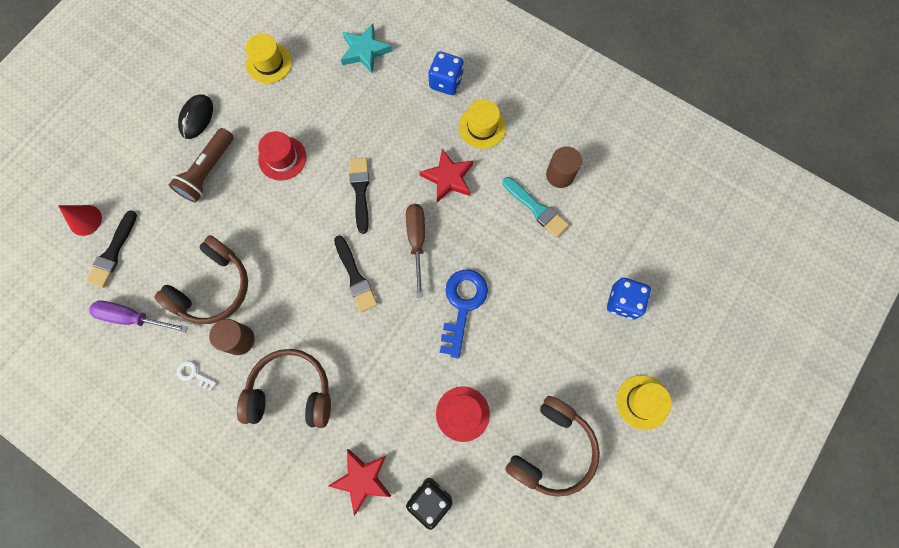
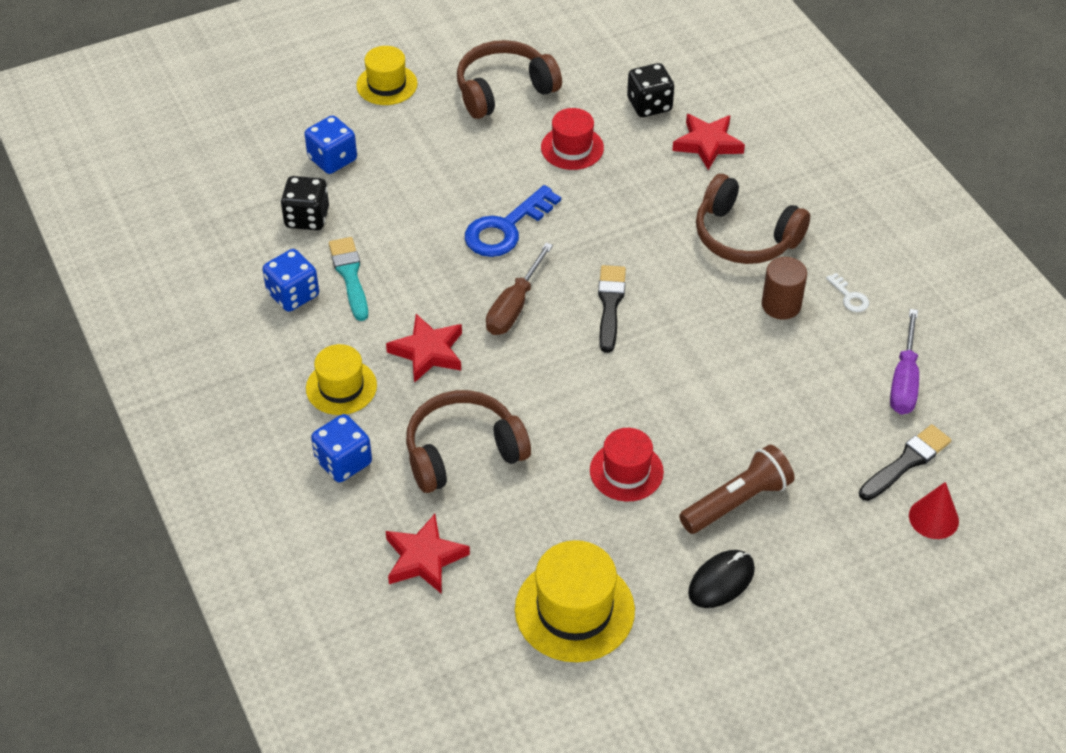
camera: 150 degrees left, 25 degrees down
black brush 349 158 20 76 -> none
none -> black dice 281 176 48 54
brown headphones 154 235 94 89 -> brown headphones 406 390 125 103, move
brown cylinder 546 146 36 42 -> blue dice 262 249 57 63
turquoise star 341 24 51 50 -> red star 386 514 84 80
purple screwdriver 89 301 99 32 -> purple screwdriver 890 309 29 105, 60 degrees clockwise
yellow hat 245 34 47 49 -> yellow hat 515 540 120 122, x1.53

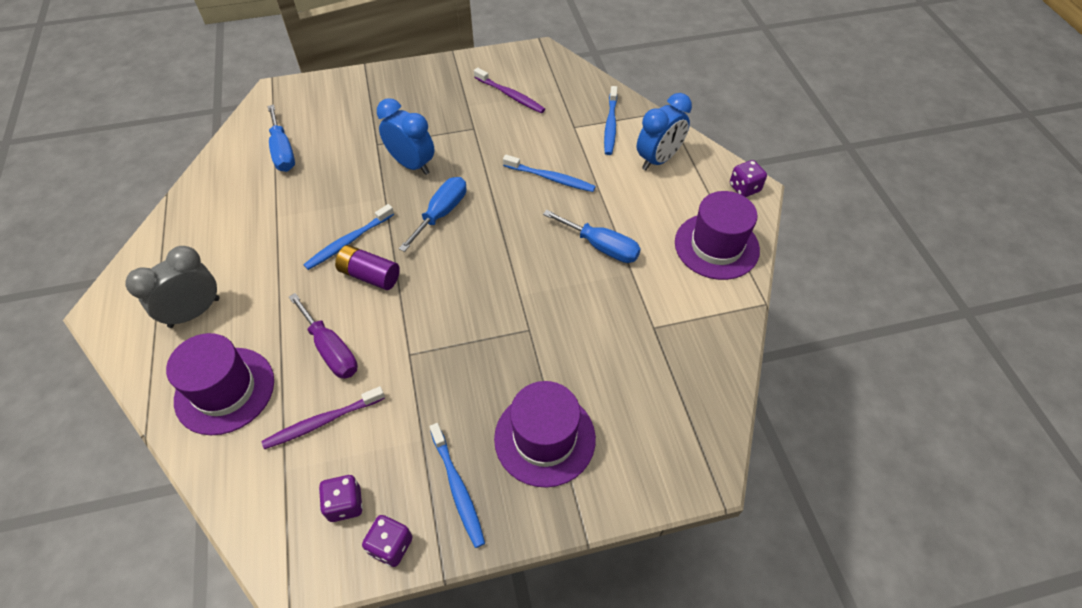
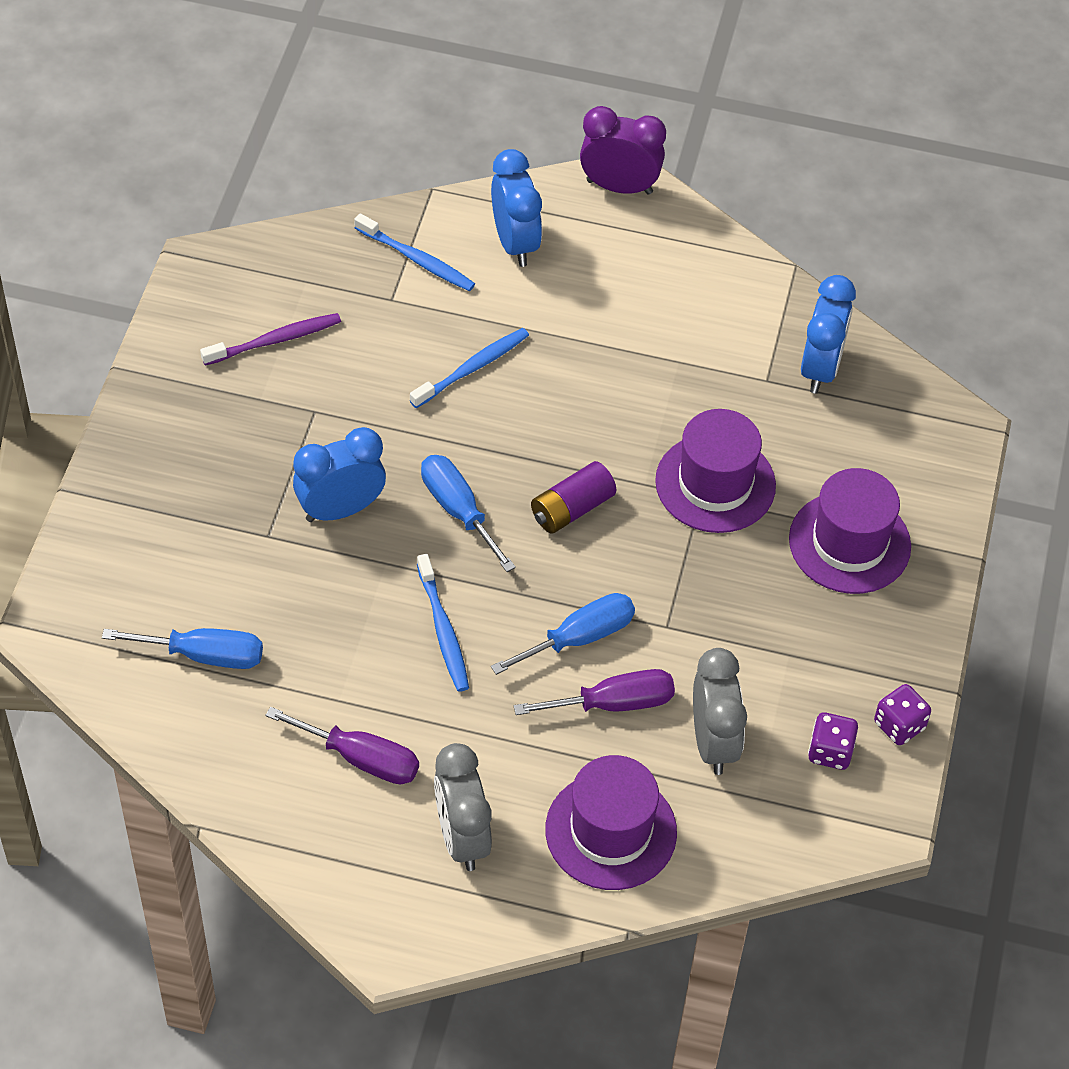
camera: 65 degrees left, 0 degrees up
blue toothbrush 430 423 55 125 -> none
none -> purple screwdriver 265 707 154 77
none -> blue clock 801 275 55 119
purple battery 335 245 65 45 -> purple battery 531 461 86 73, move
blue screwdriver 543 210 98 53 -> blue screwdriver 491 593 144 82, move
purple hat 675 191 85 89 -> purple hat 655 409 121 124, move
purple toothbrush 262 386 123 63 -> grey clock 693 648 54 127
purple dice 730 160 37 37 -> purple clock 580 106 86 89

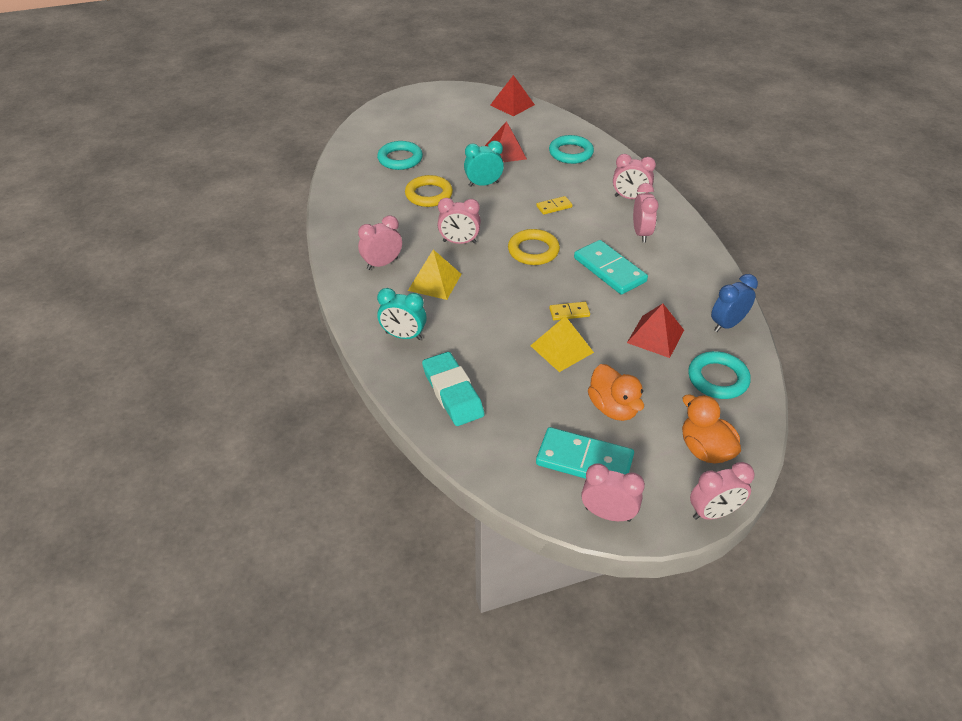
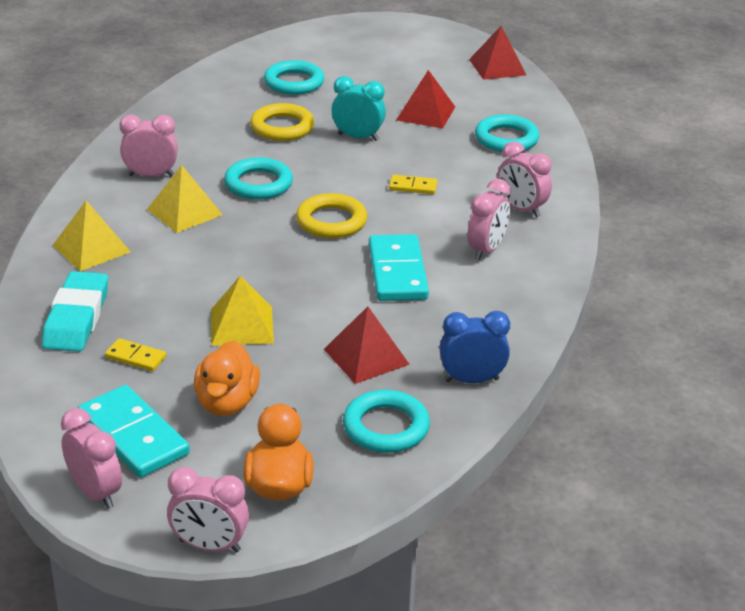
camera: 30 degrees right, 10 degrees down
yellow domino 549 302 41 18 -> yellow domino 105 338 61 33, move
turquoise clock 377 288 50 52 -> yellow pyramid 52 201 79 70
pink clock 438 198 43 46 -> turquoise ring 224 157 69 43

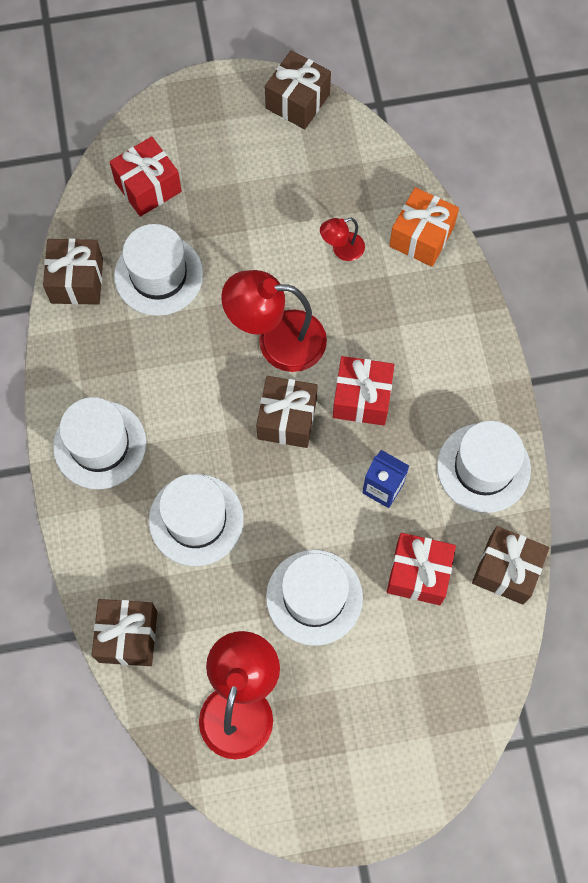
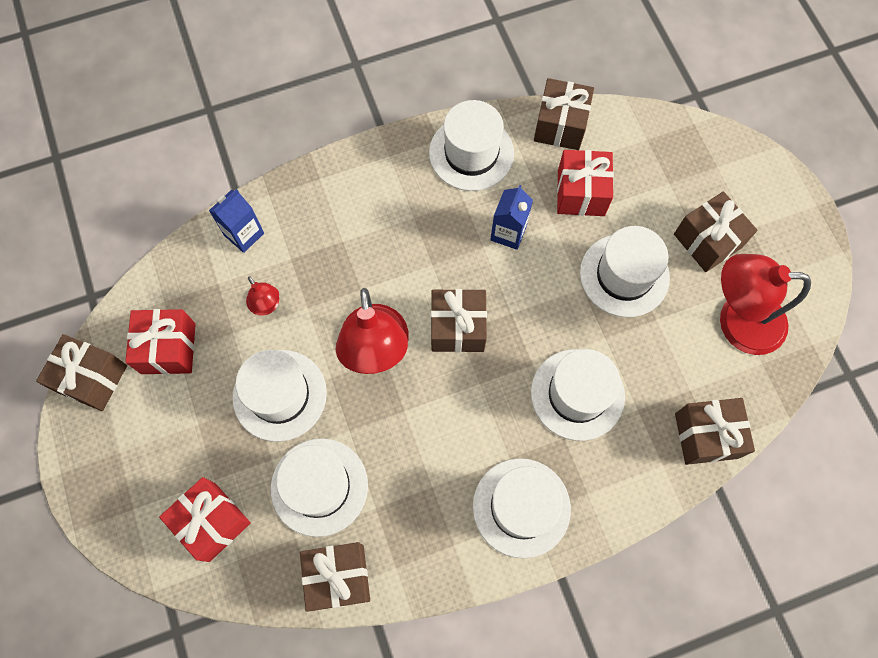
camera: 100 degrees left, 0 degrees up
none -> white hat 232 350 95 92
none -> brown gift 674 191 84 81
red gift 333 356 61 70 -> red gift 125 309 71 65, move
orange gift 389 187 70 80 -> blue carton 209 189 55 64

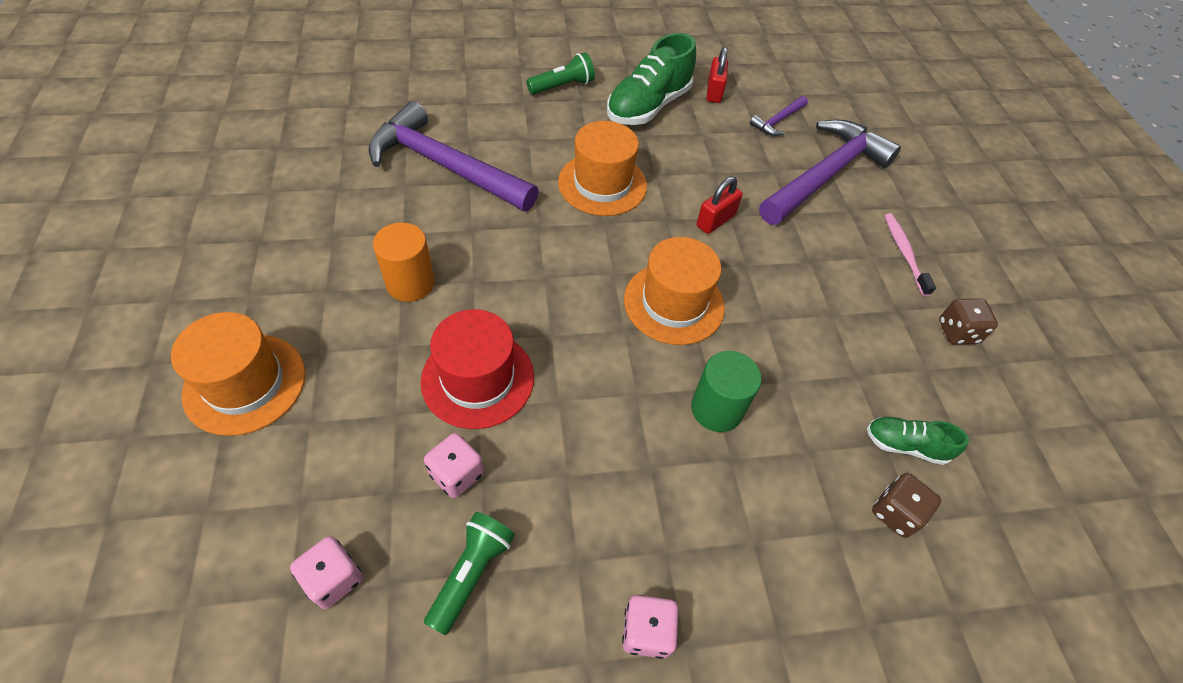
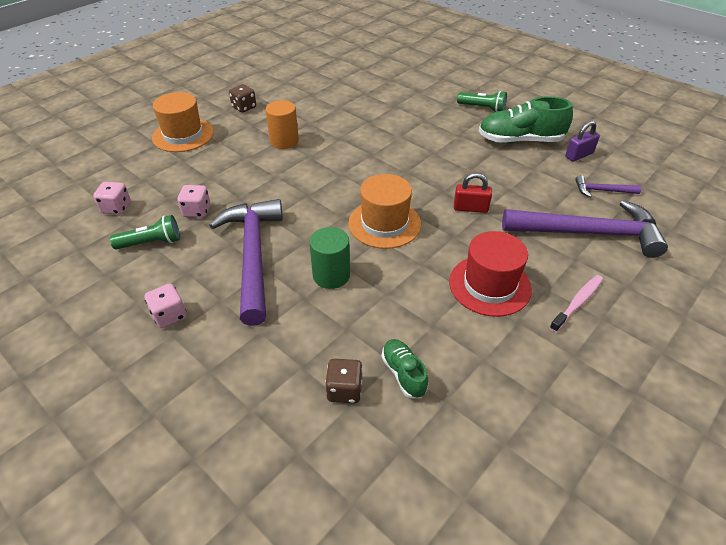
camera: 55 degrees right, 10 degrees down
orange hat 558 121 89 95 -> none
purple hammer 368 101 171 111 -> purple hammer 209 199 74 127, move
red hat 421 309 113 120 -> red hat 449 231 83 86, move
brown dice 939 298 59 46 -> brown dice 229 84 27 29, move
red padlock 707 47 21 56 -> purple padlock 565 121 35 41

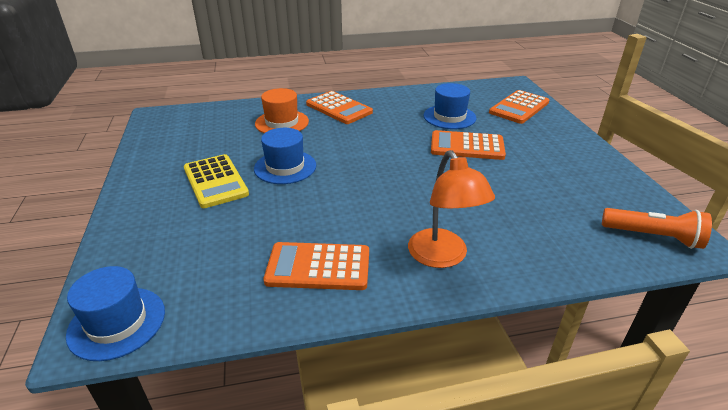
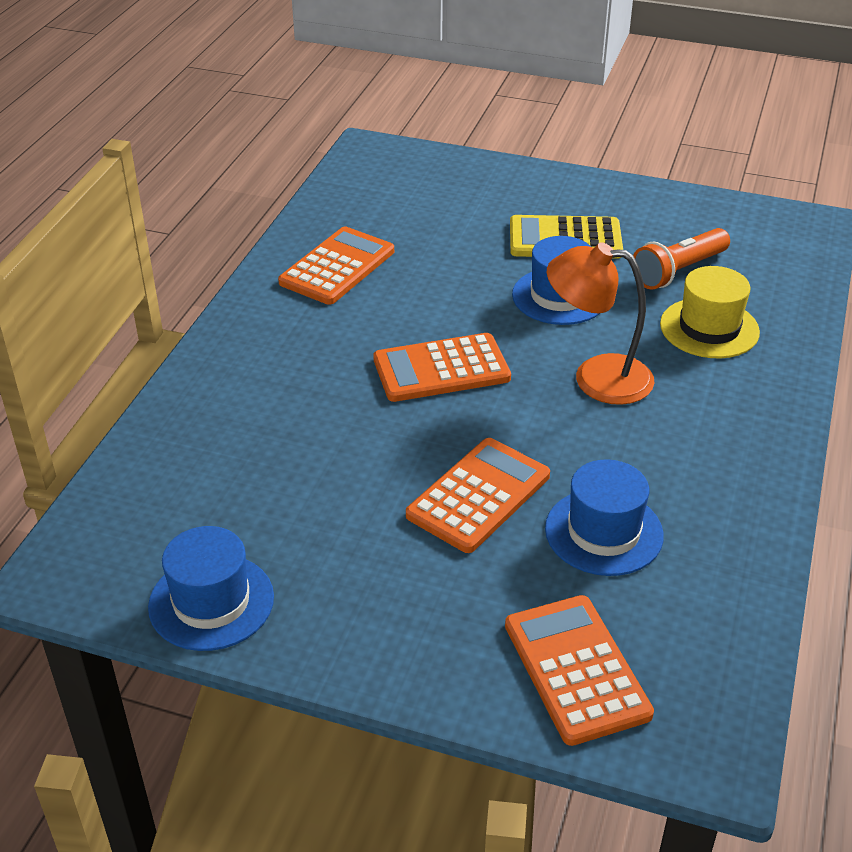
camera: 120 degrees right, 5 degrees up
blue hat 66 266 99 95 -> blue hat 148 526 126 125, move
orange calculator 306 91 67 33 -> orange calculator 373 333 138 69, move
orange lamp 408 150 87 118 -> orange lamp 547 242 107 163, move
orange flashlight 602 208 110 41 -> orange flashlight 633 228 97 62, move
orange hat 255 88 54 45 -> yellow hat 660 266 100 92

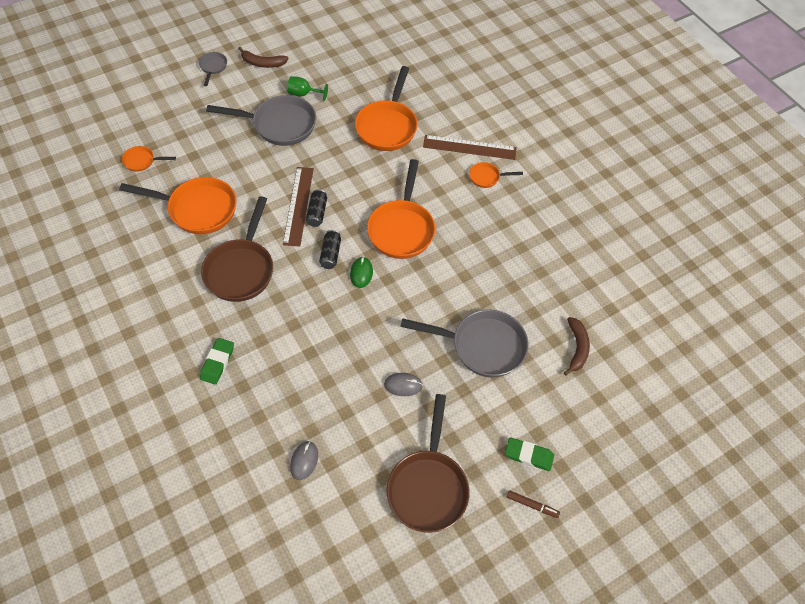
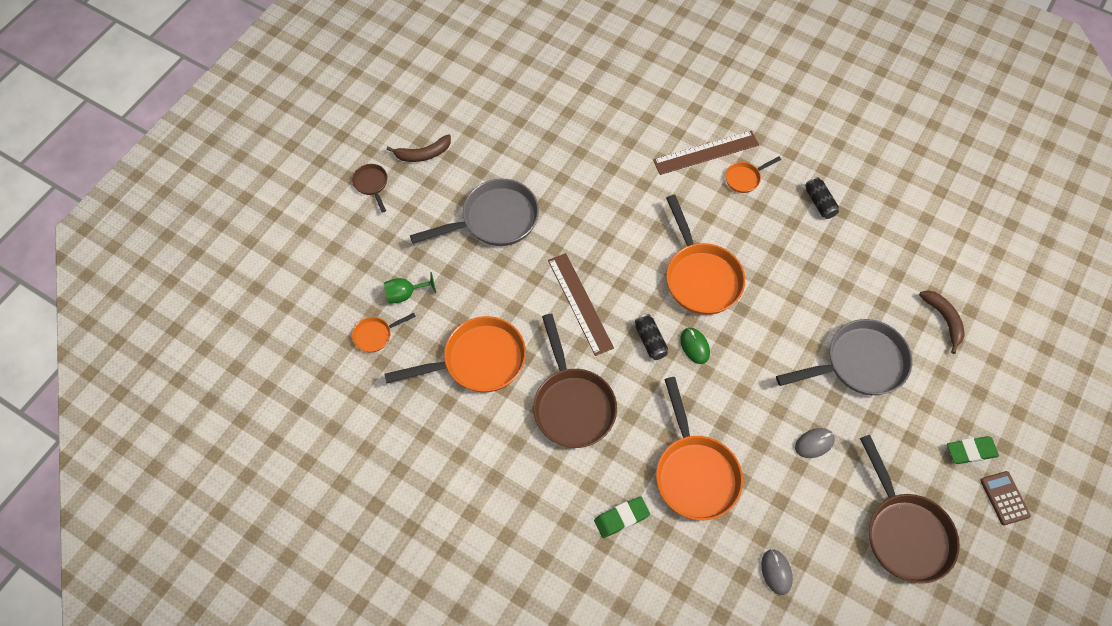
camera: 25 degrees left, 5 degrees up
green goblet 287 76 41 25 -> green goblet 384 272 52 32, move
black can 306 189 21 38 -> black can 805 177 34 42, move
orange pan 355 66 63 85 -> orange pan 656 377 87 143, move
brown marker 507 490 53 28 -> brown calculator 980 471 51 54
grey pan 199 52 28 34 -> brown pan 352 164 36 49
green eraser 200 338 34 47 -> green eraser 594 496 56 42, 75 degrees clockwise

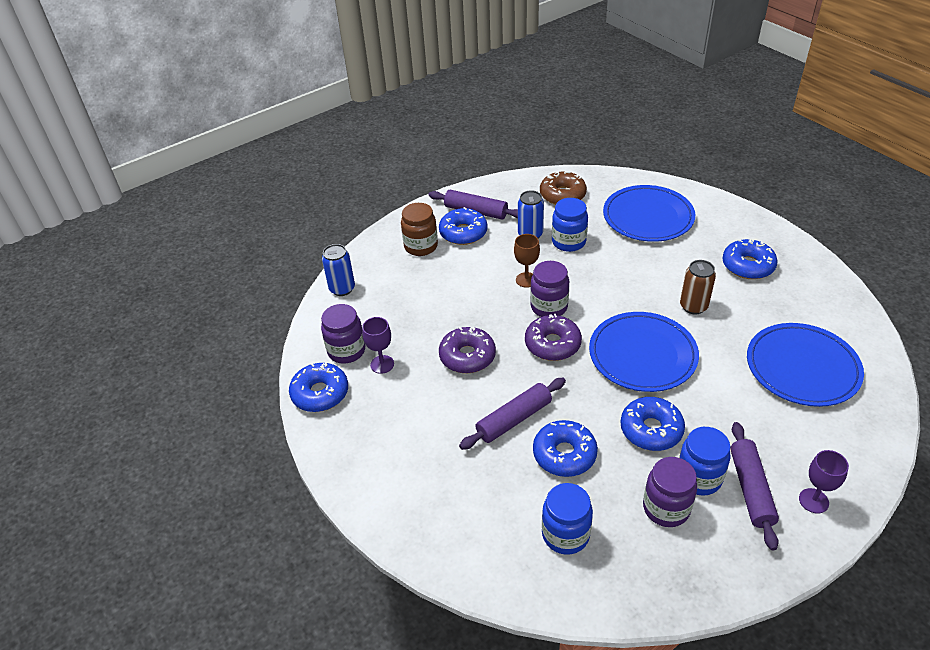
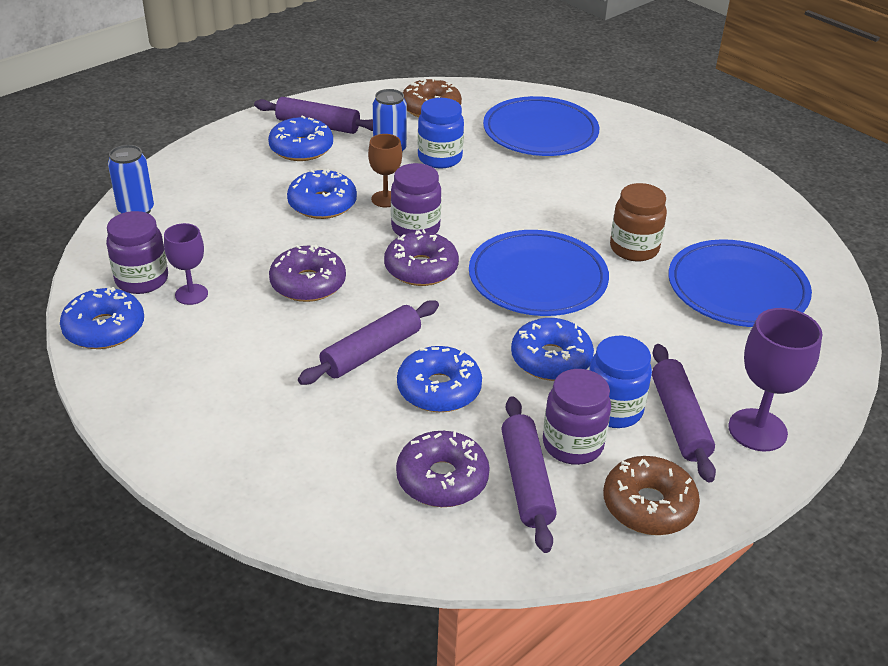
camera: 10 degrees left, 5 degrees down
brown can 680 260 36 54 -> none
none -> purple rolling pin 501 396 56 157
none -> brown donut 603 456 97 79
brown jar 401 203 37 53 -> brown jar 610 183 57 78, move
blue donut 722 239 56 40 -> blue donut 287 169 70 50, move
blue jar 542 483 51 72 -> purple donut 396 430 94 77
purple goblet 799 450 50 63 -> purple goblet 728 308 95 143, x1.58

